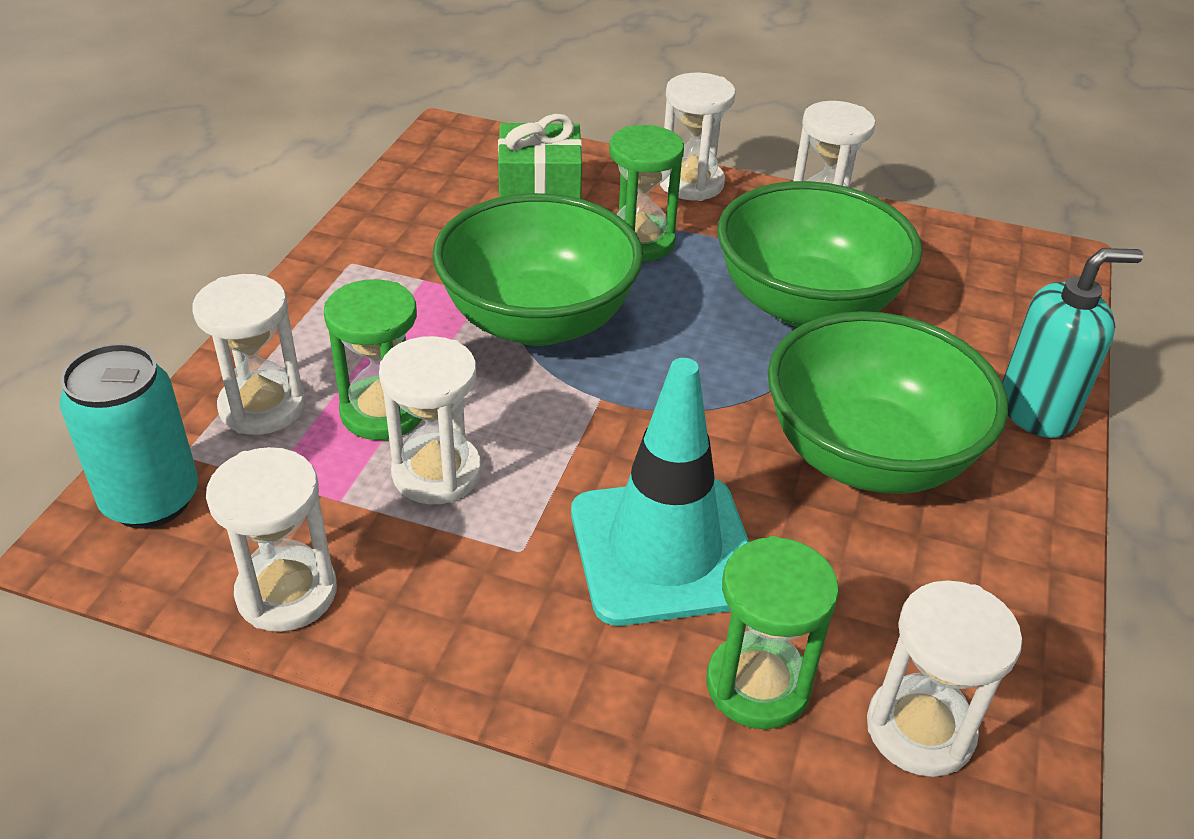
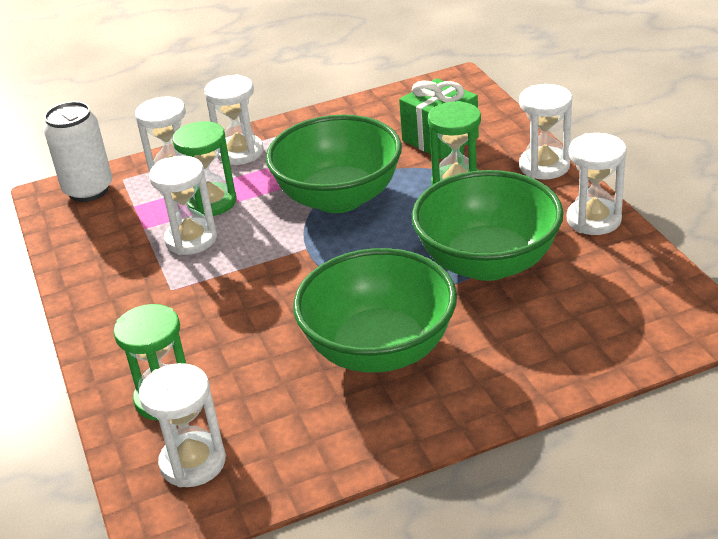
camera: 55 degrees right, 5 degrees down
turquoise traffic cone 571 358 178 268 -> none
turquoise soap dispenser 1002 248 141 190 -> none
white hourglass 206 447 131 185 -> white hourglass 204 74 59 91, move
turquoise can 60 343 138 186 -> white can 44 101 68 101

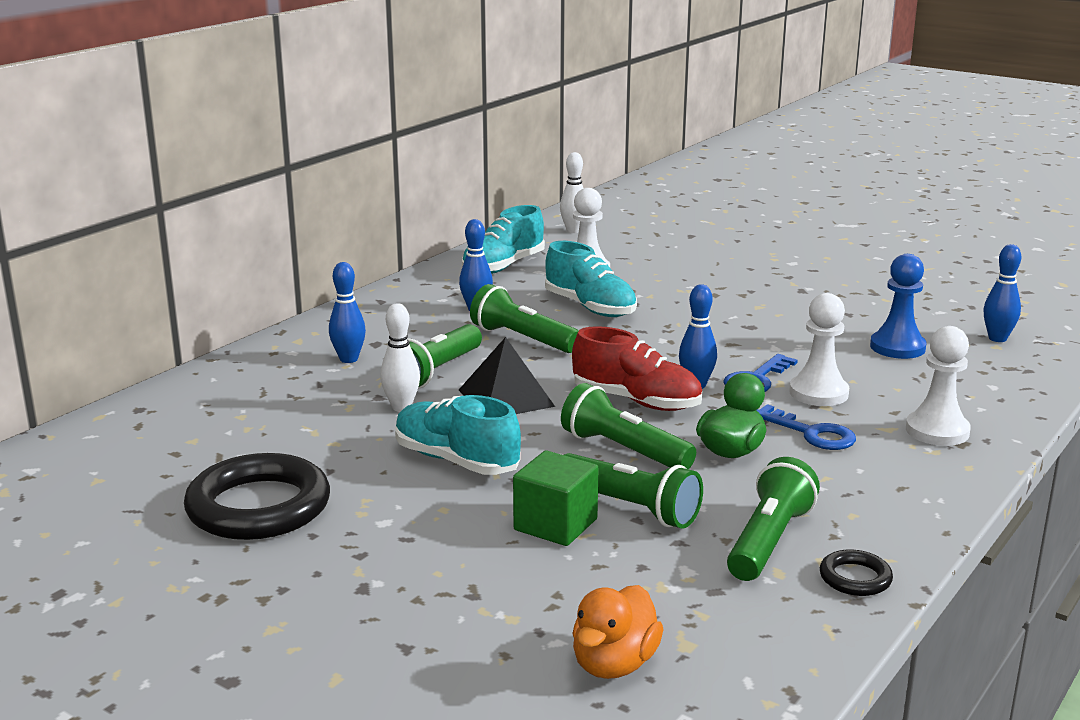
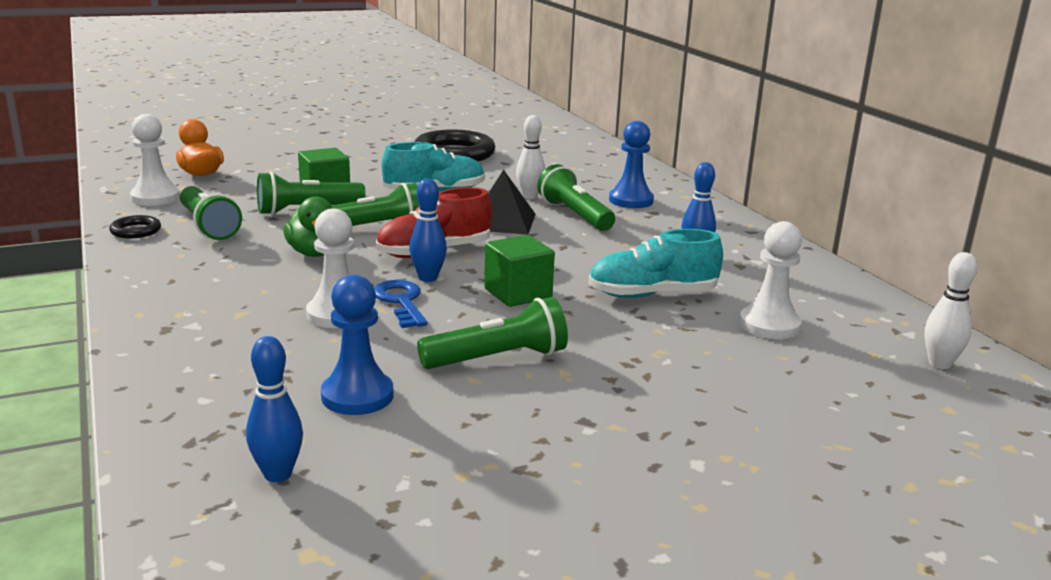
camera: 120 degrees right, 0 degrees up
turquoise shoe 462 205 83 69 -> none
blue key 756 404 100 46 -> none
none -> green cube 484 235 71 72
green flashlight 470 284 108 69 -> green flashlight 417 297 151 72, move
white pawn 906 326 65 120 -> white pawn 130 114 50 92, move
blue bowling pin 329 262 37 101 -> blue pawn 609 121 45 87

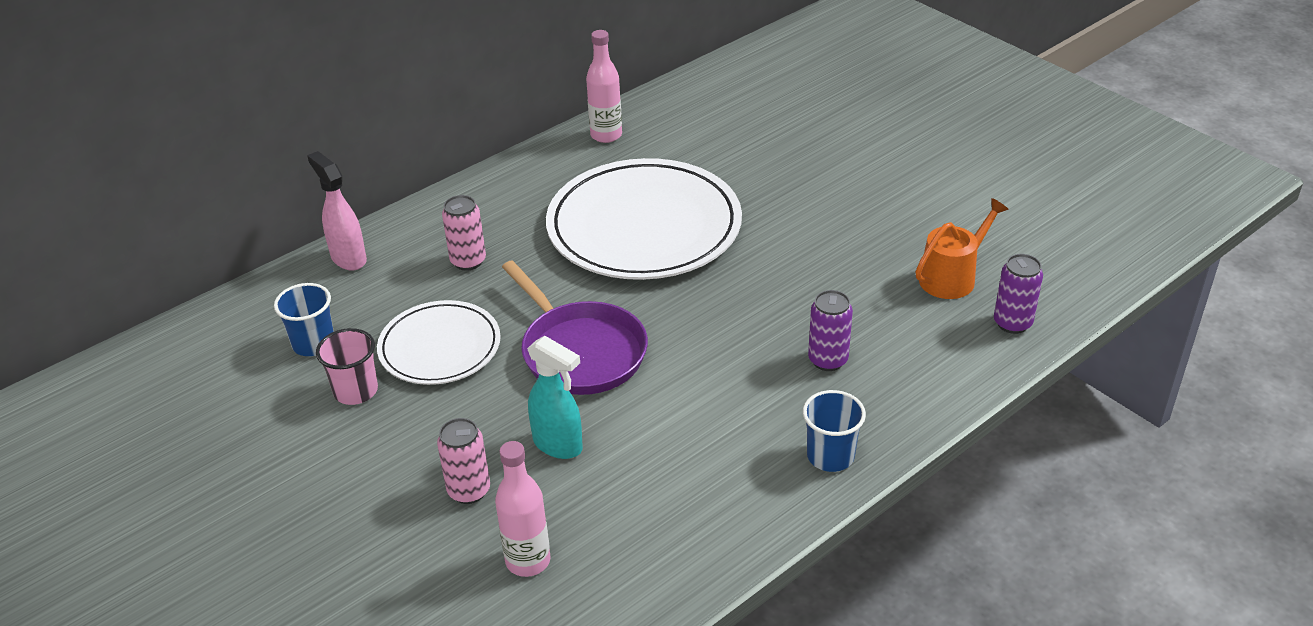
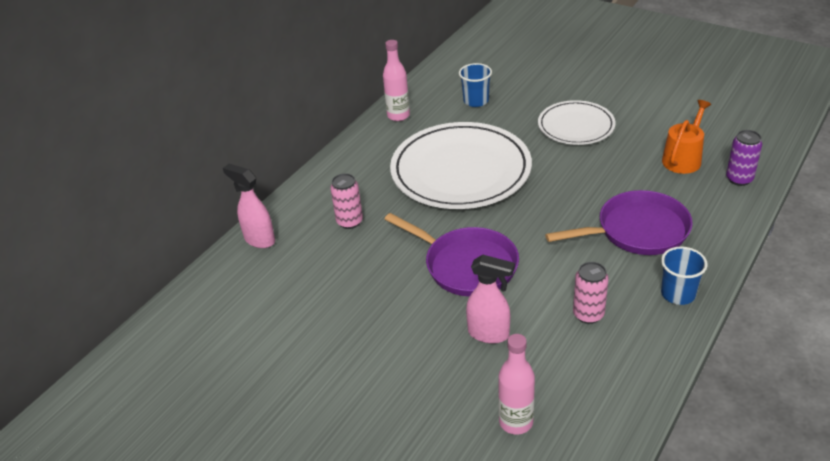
camera: 15 degrees left, 0 degrees up
pink cup 316 328 62 77 -> none
blue cup 274 283 60 73 -> blue cup 459 63 33 44, move
white plate 377 300 124 85 -> white plate 538 100 78 45, move
pink can 437 418 53 86 -> pink can 573 262 36 62, move
purple can 808 290 45 81 -> purple pan 545 190 148 65
turquoise spray bottle 527 336 56 123 -> pink spray bottle 466 255 49 89

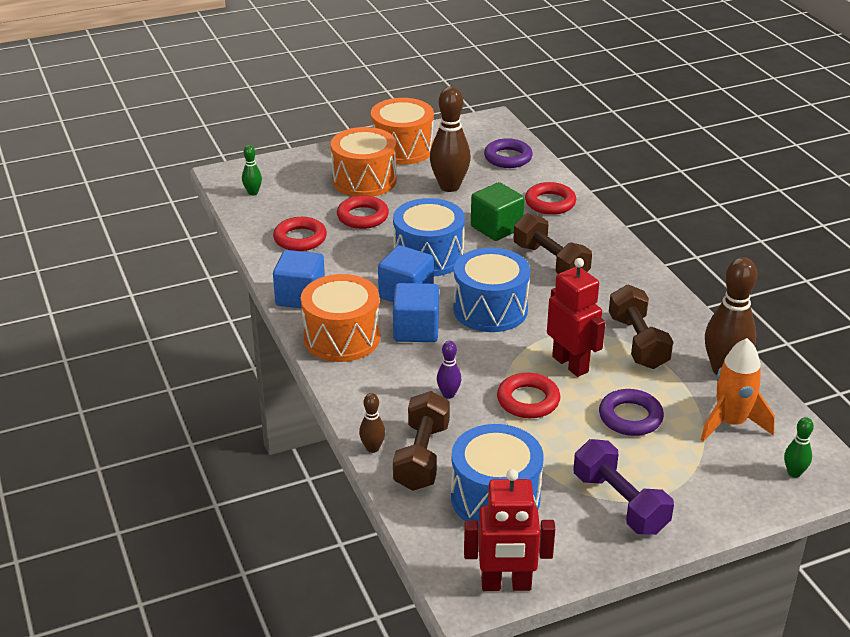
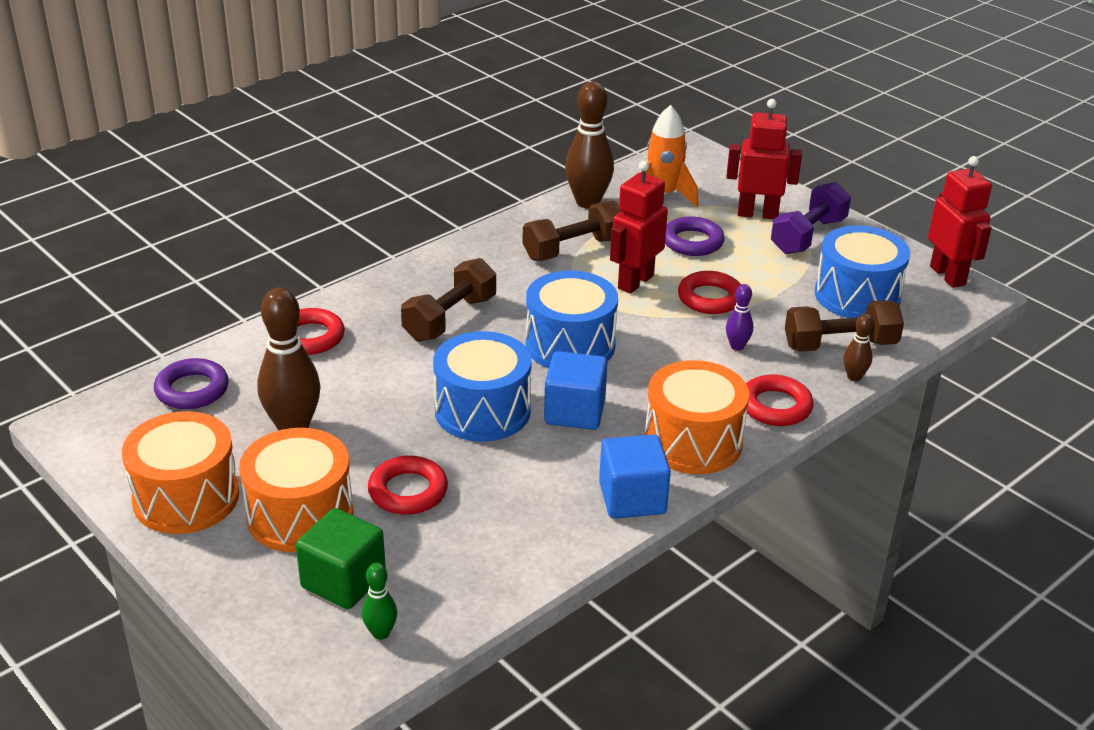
camera: 110 degrees left, 0 degrees up
blue cube 393 283 46 59 -> none
green bowling pin 784 417 30 61 -> none
none -> red robot 726 99 76 120
red ring 273 217 54 34 -> red ring 746 375 68 51, move
green cube 471 182 54 59 -> green cube 296 508 90 101, move

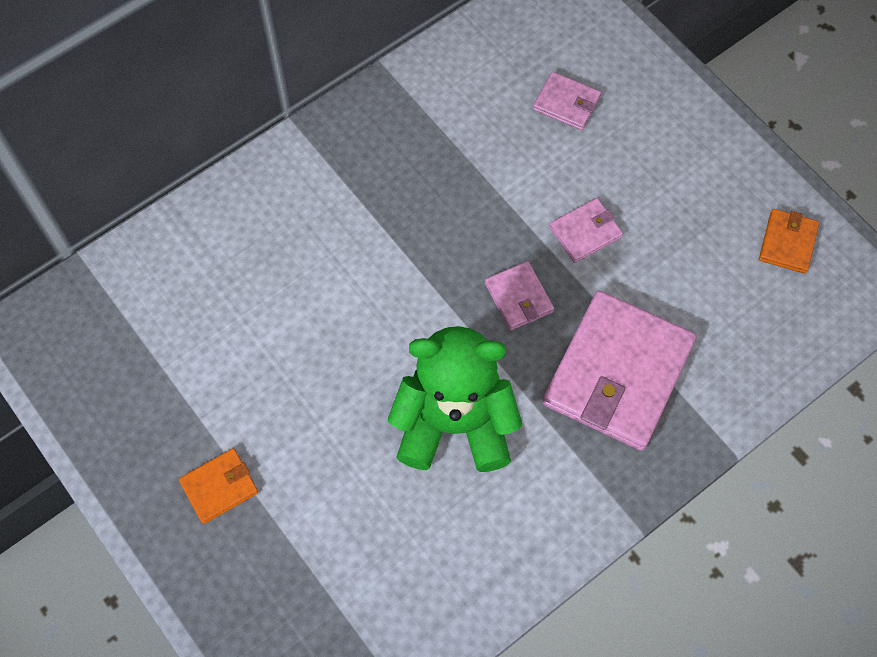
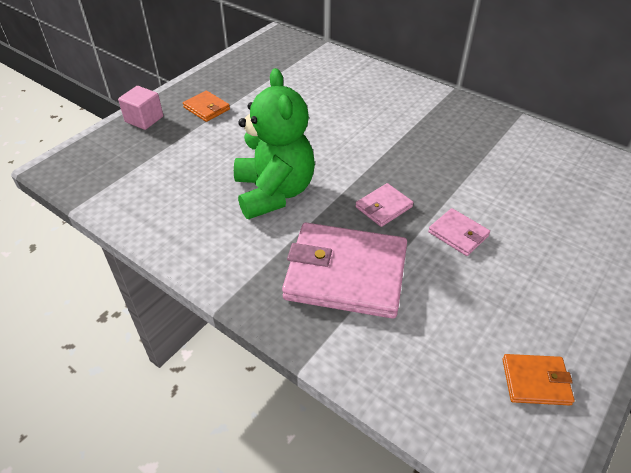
camera: 75 degrees right, 20 degrees down
pink wallet 533 72 68 58 -> none
none -> pink cube 118 86 45 44

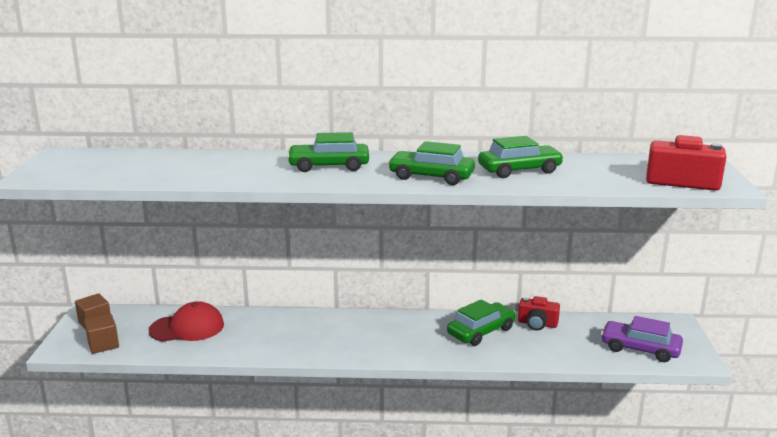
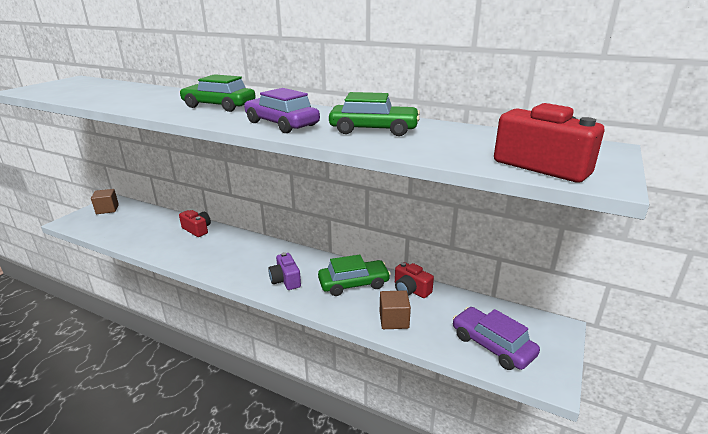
camera: 25 degrees right, 5 degrees up
red cap 149 301 75 41 -> none
none -> red camera 179 210 32 27
none -> purple camera 268 252 33 38
brown cube 84 314 35 40 -> brown cube 380 290 31 39, move
green car 388 141 87 44 -> purple car 244 88 76 45

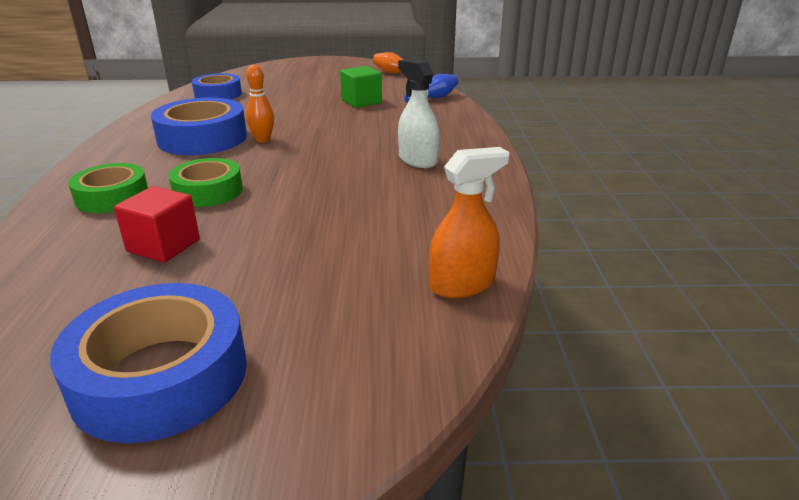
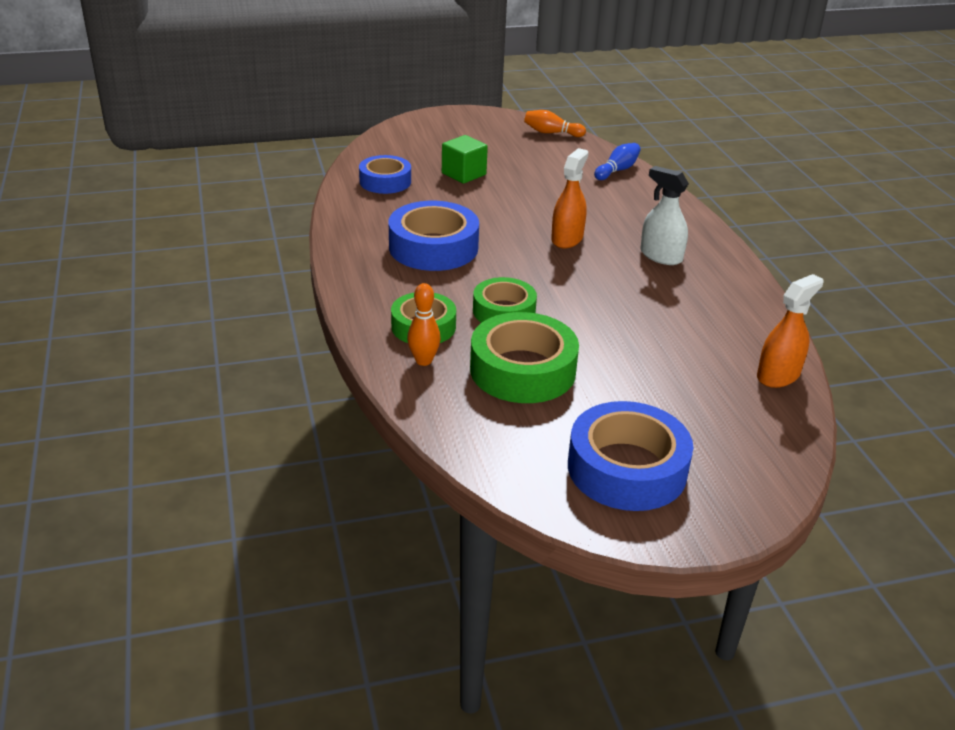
camera: 15 degrees left, 5 degrees up
none -> orange spray bottle 551 148 37 100
orange bowling pin 246 65 28 78 -> orange bowling pin 407 283 34 83, move
green cube 340 66 42 42 -> green cube 442 135 46 49, move
red cube 114 186 86 77 -> green tape 470 312 109 91

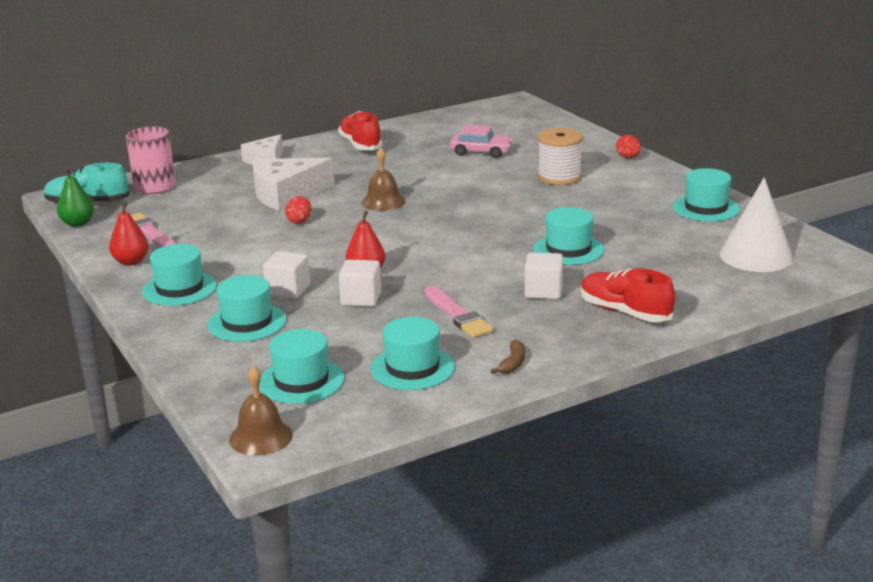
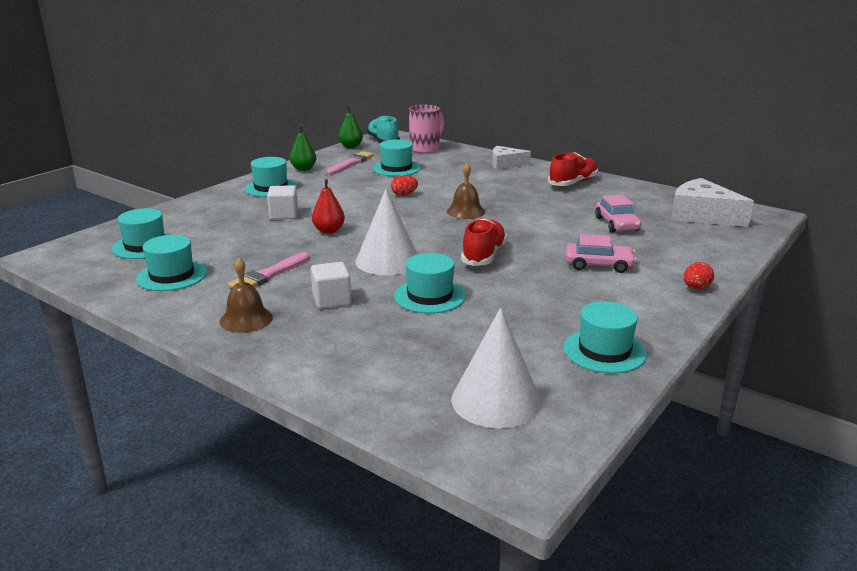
camera: 65 degrees right, 0 degrees up
white cube 339 260 42 47 -> none
brown banana 491 340 34 34 -> none
none -> white cone 355 189 62 86
turquoise hat 207 275 79 67 -> turquoise hat 372 139 49 37, move
brown bell 229 366 64 90 -> brown bell 220 258 53 75, move
white cheese 253 157 81 54 -> white cheese 671 178 83 49, move
red shoe 581 268 94 54 -> red shoe 461 219 46 47, move
white spool 538 128 45 57 -> pink car 566 234 70 39
red pear 109 201 40 65 -> green pear 290 125 26 46

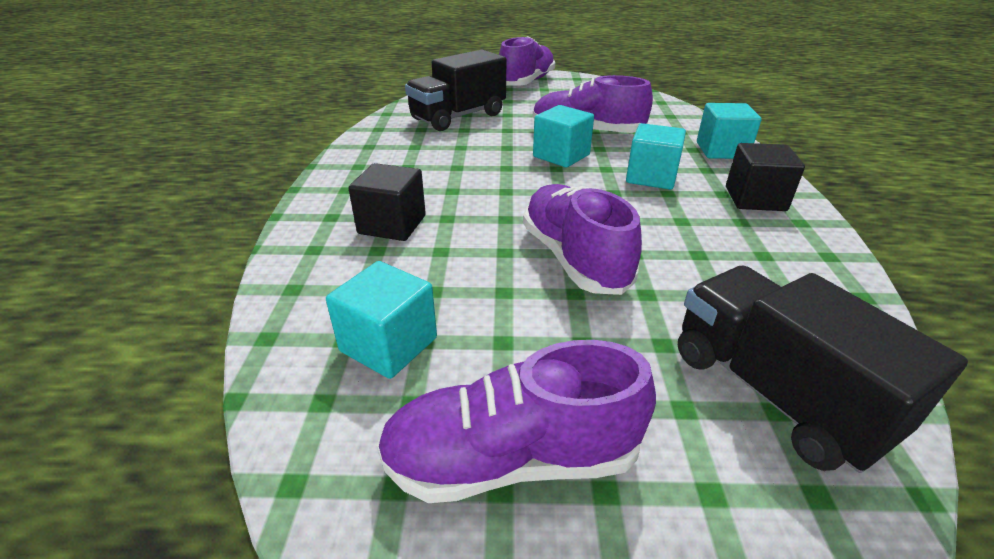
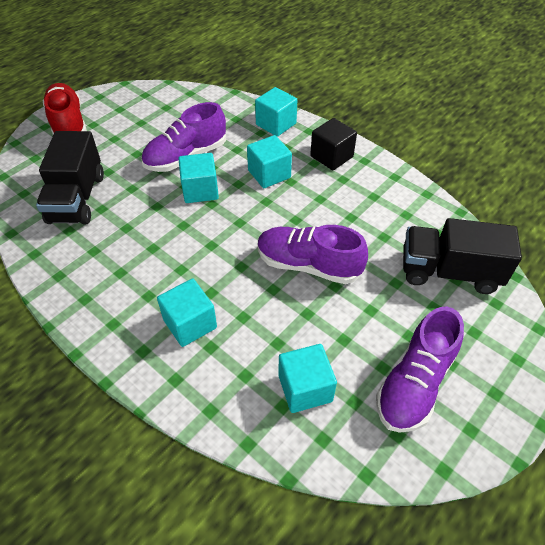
camera: 50 degrees left, 15 degrees up
black cube 348 163 78 78 -> turquoise cube 157 279 60 68
purple shoe 499 36 56 50 -> red shoe 43 83 44 51

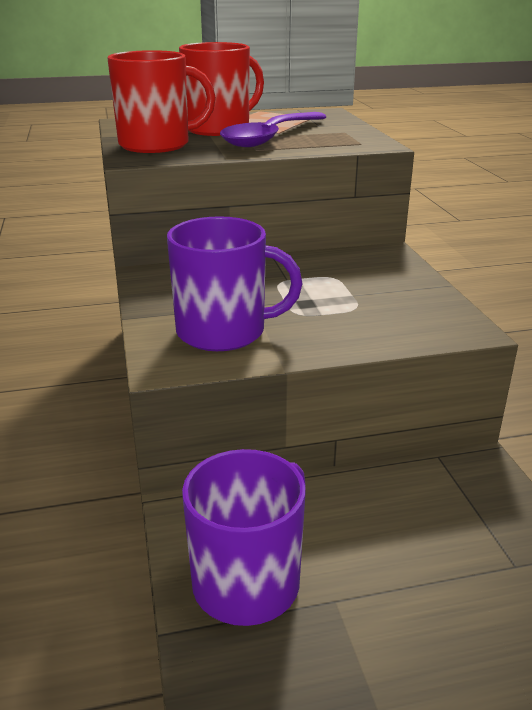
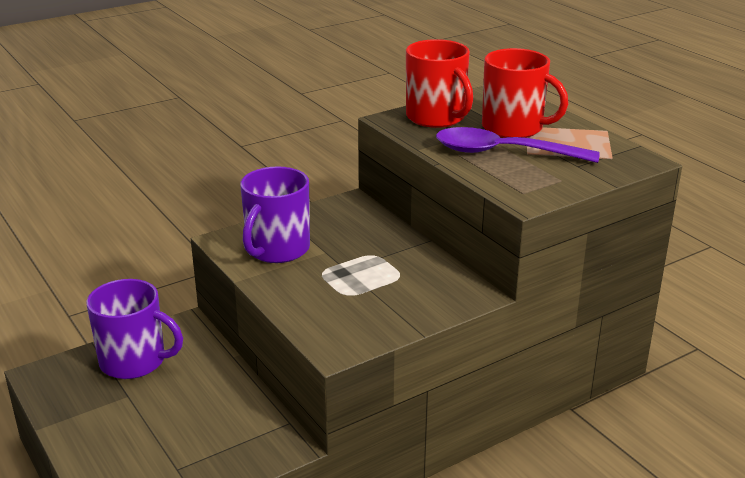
camera: 70 degrees right, 0 degrees up
purple mug 167 216 135 135 -> purple mug 240 166 70 97, 45 degrees clockwise

